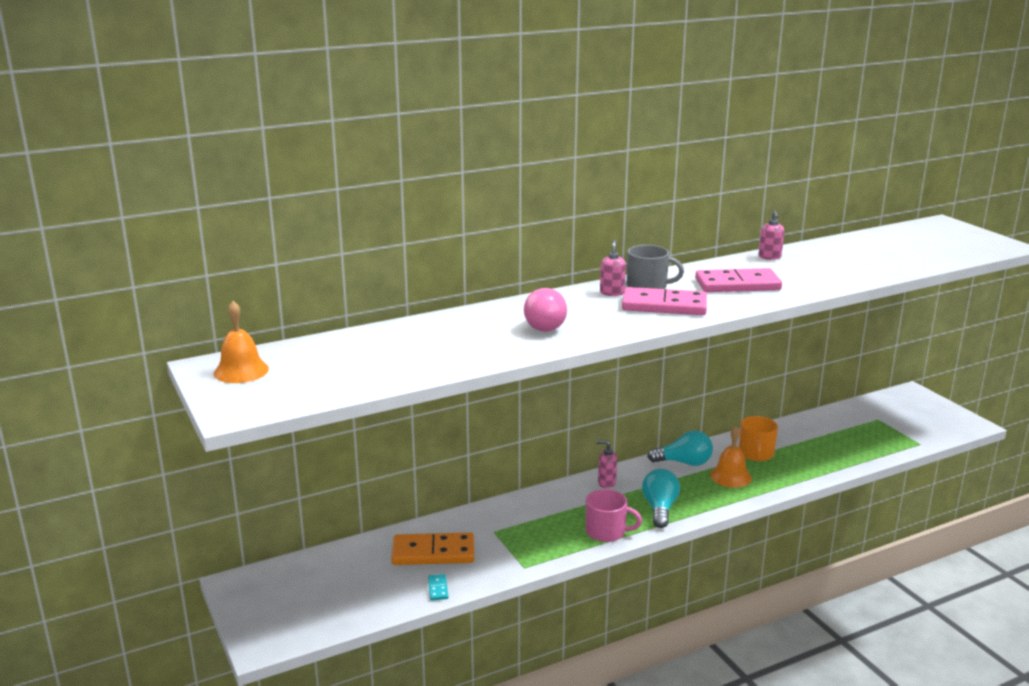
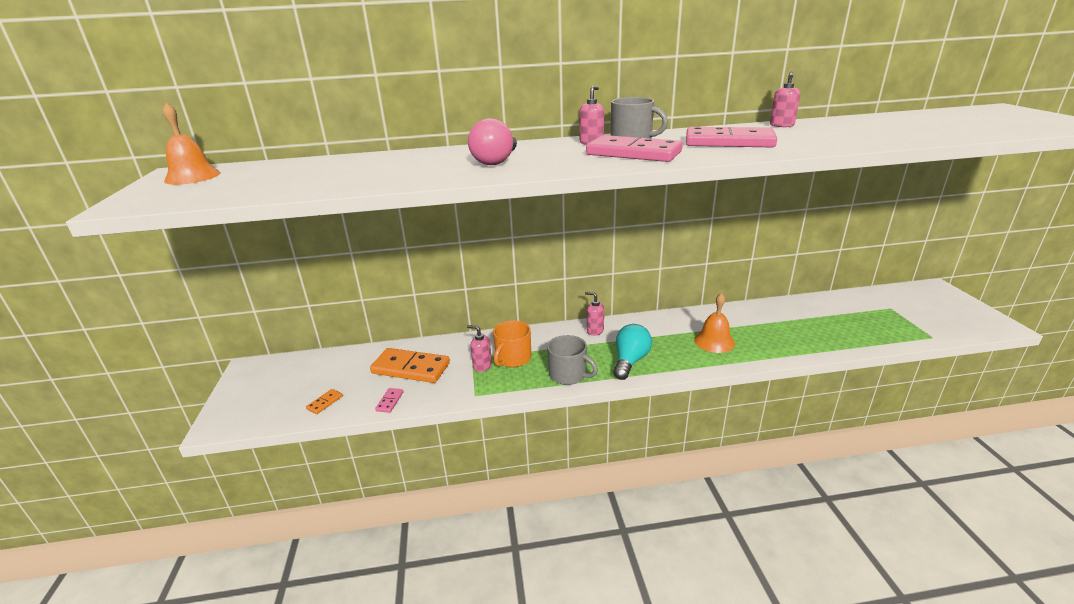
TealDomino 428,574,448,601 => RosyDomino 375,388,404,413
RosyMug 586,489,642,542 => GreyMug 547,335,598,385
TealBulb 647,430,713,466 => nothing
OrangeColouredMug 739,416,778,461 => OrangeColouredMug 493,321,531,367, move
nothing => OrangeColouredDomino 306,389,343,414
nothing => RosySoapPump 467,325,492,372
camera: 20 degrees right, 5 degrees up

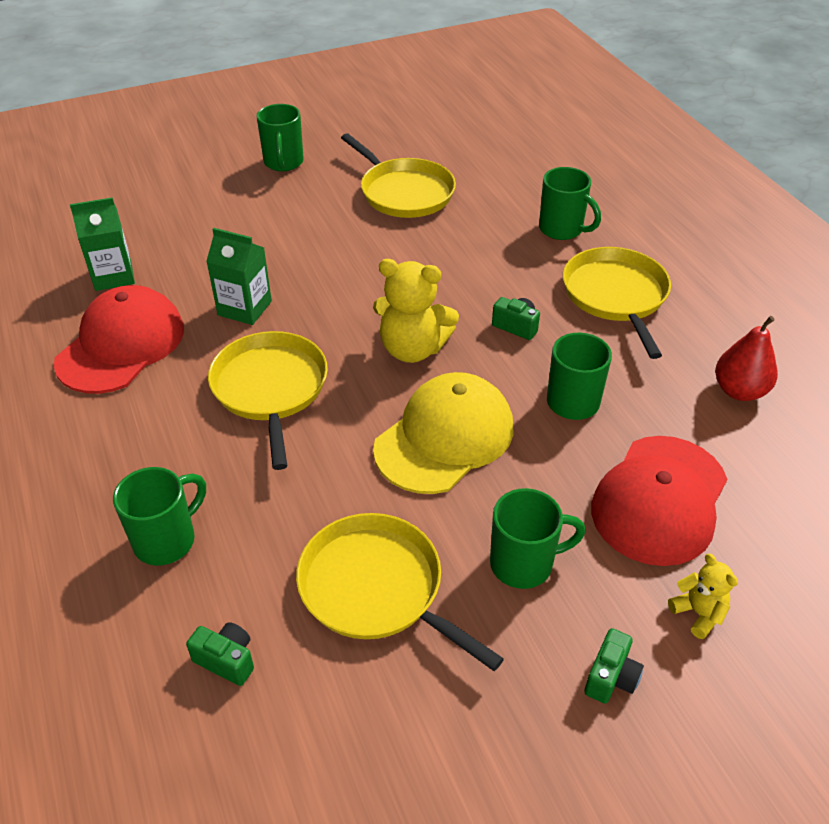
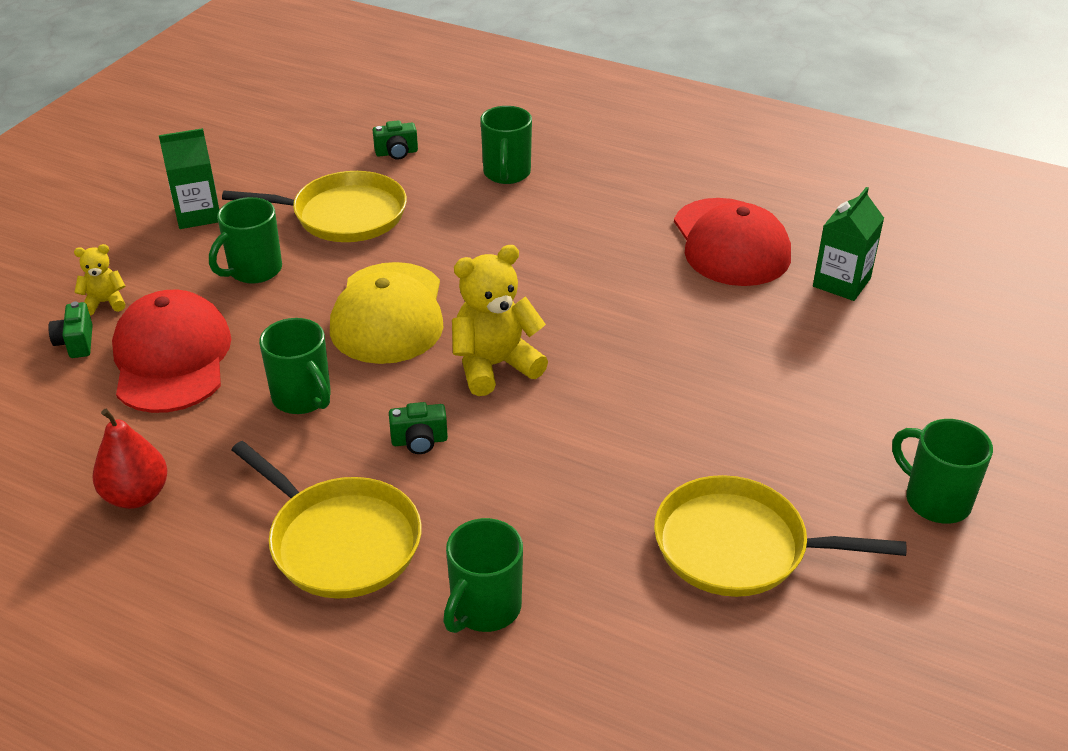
EmeraldJuiceCarton 206,228,272,325 => EmeraldJuiceCarton 159,128,219,229, move
BrightYellowFryingPan 208,331,328,470 => nothing
EmeraldMug 539,167,601,240 => EmeraldMug 443,518,523,633, 60 degrees counterclockwise
EmeraldCompactCamera 584,628,644,704 => EmeraldCompactCamera 48,301,93,358, move
BrightYellowStuffedBear 668,554,738,639 => BrightYellowStuffedBear 74,244,125,315, 150 degrees clockwise
camera: 140 degrees right, 5 degrees down

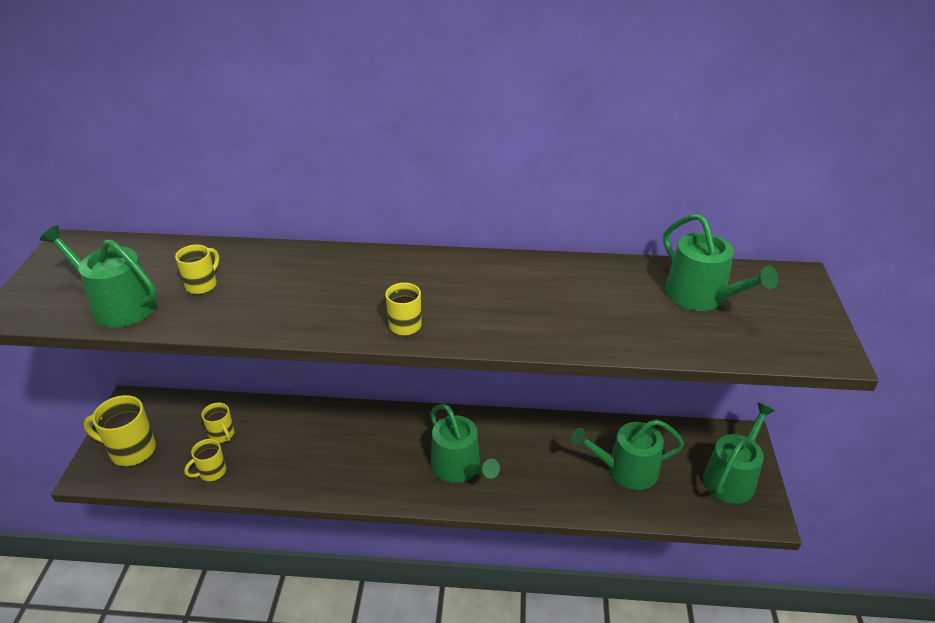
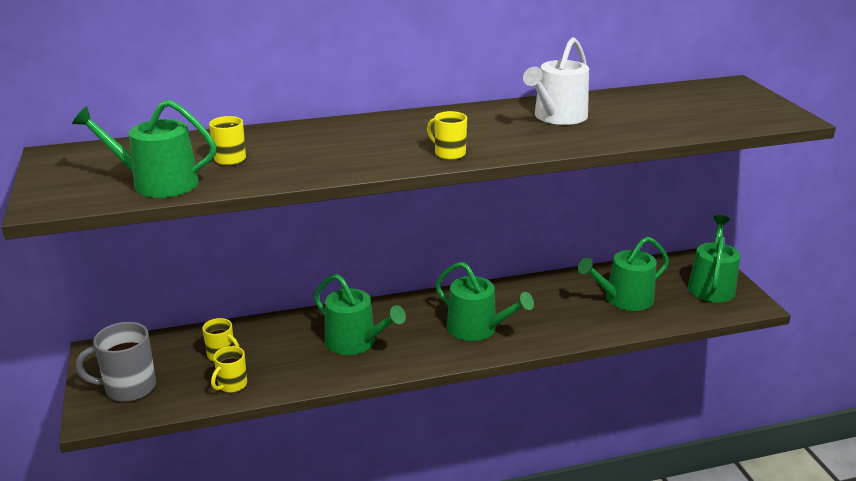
BrightYellowMug 83,395,156,466 => GreyMug 75,322,156,402
EmeraldWateringCan 663,214,778,311 => EmeraldWateringCan 314,274,406,355, move
nothing => PureWhiteWateringCan 523,37,589,125
camera: 20 degrees left, 10 degrees down

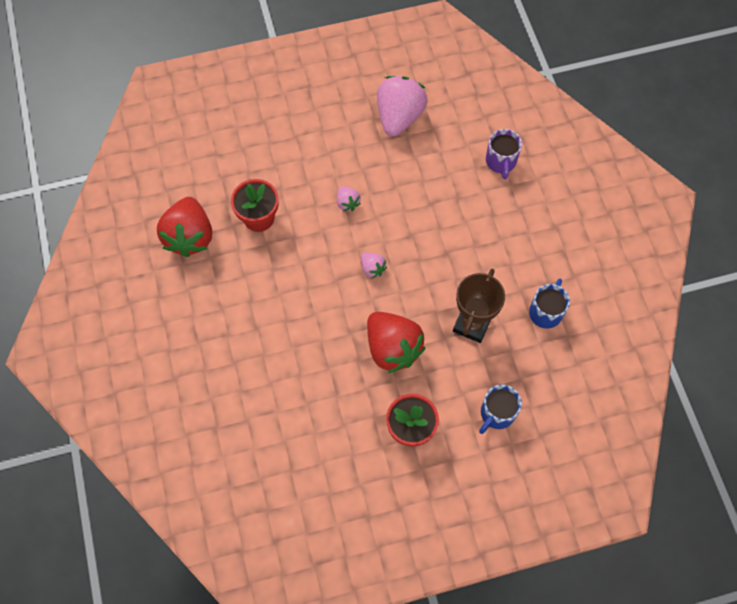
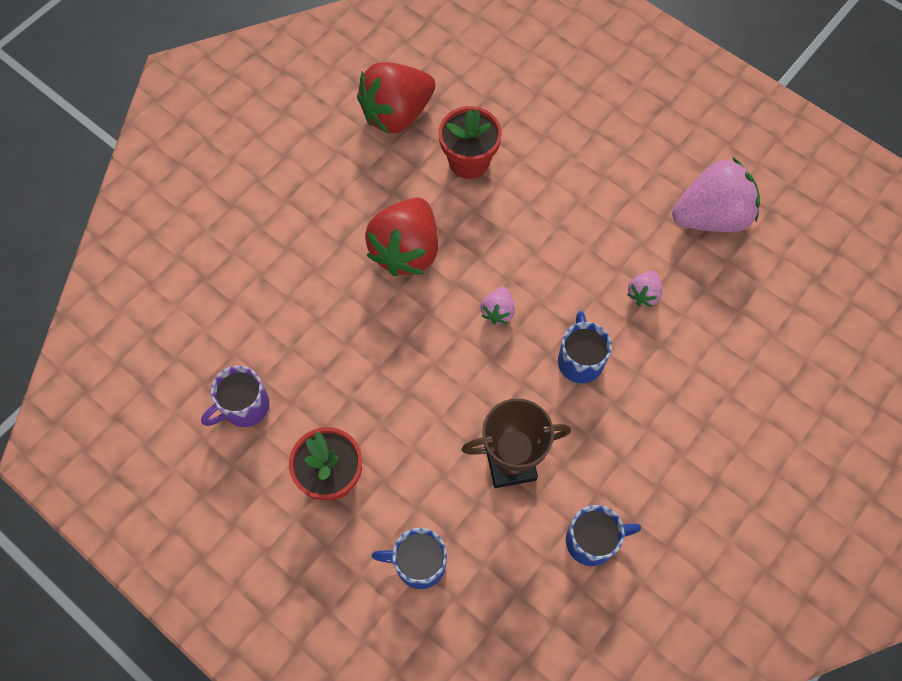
RosyToyStrawberry 337,186,361,211 => RosyToyStrawberry 627,271,662,307, move
CrimsonToyStrawberry 367,312,426,373 => CrimsonToyStrawberry 365,197,438,276, move
PurpleMug 486,129,522,180 => PurpleMug 201,366,269,427, move
nothing => CobaltMug 558,311,612,383
camera: 55 degrees right, 0 degrees up

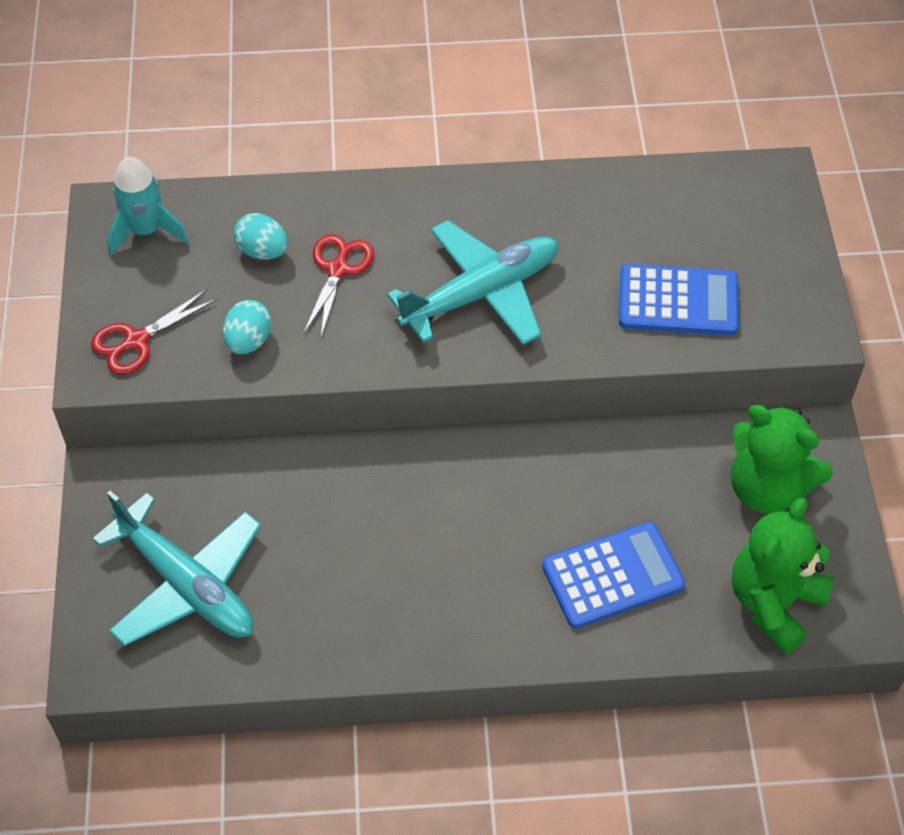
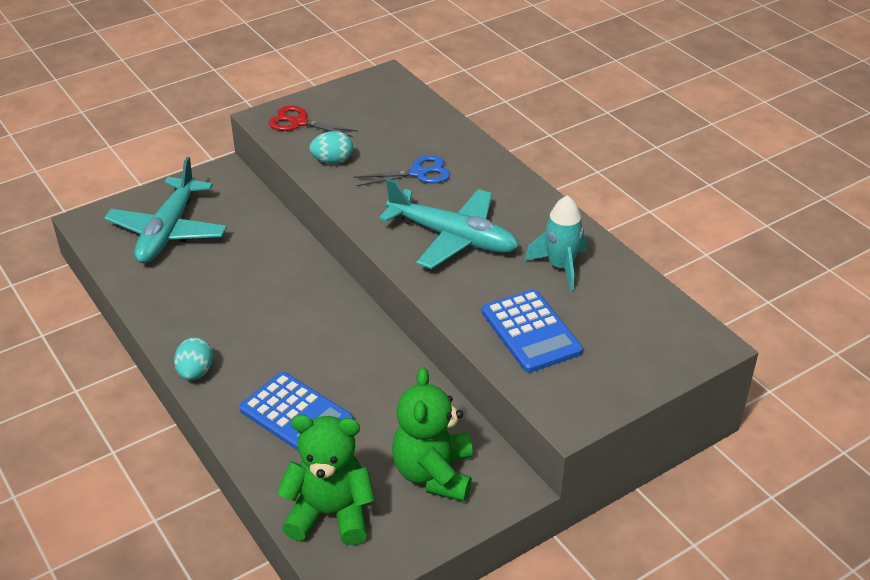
TealToyRocket 107,157,188,256 => TealToyRocket 524,195,587,291, move
TealEggShape 233,213,288,260 => TealEggShape 174,337,213,380, move
CrimsonPairOfScissors 303,234,374,338 => CobaltPairOfScissors 354,155,450,186
camera: 60 degrees right, 15 degrees down

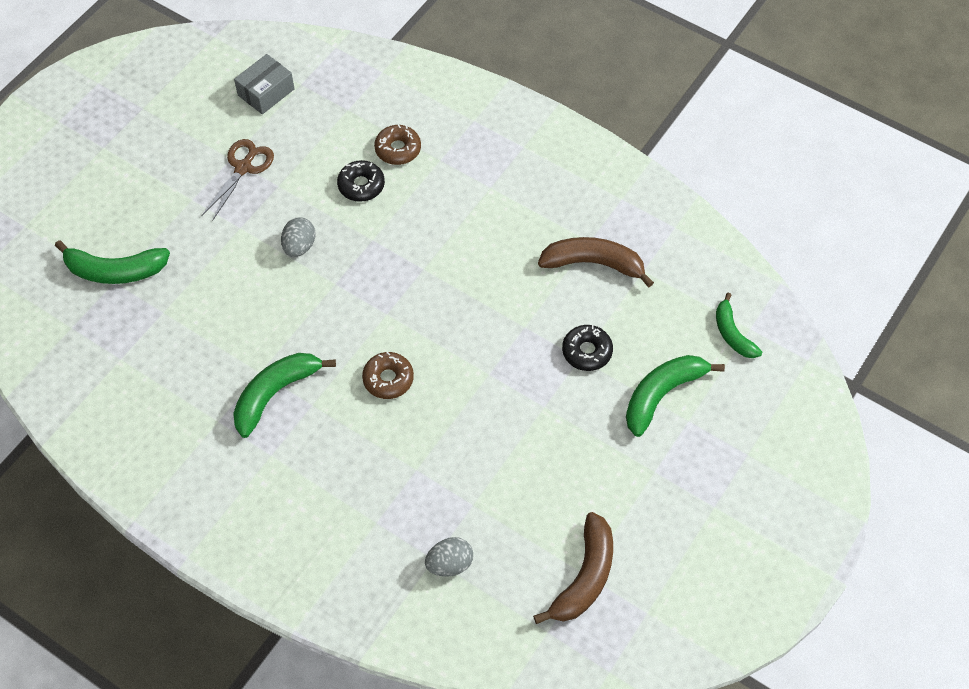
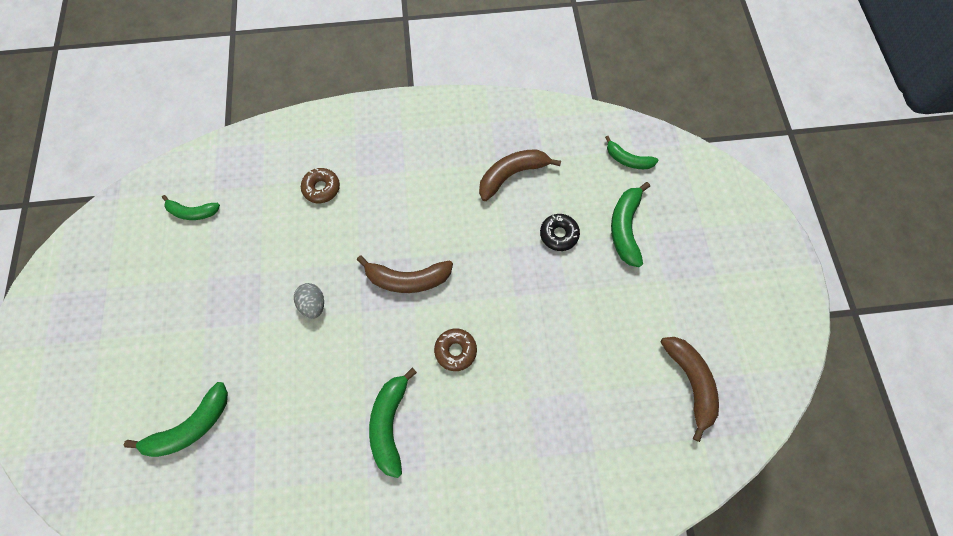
DarkBrownPairOfScissors 202,139,274,221 => nothing
GreyPackage 234,54,294,114 => EmeraldBananaFruit 162,195,220,220
EbonyDonut 337,160,385,202 => nothing
GreyEggShape 425,537,473,577 => nothing
nothing => DarkBrownBananaFruit 357,256,453,293
camera: 40 degrees left, 10 degrees up

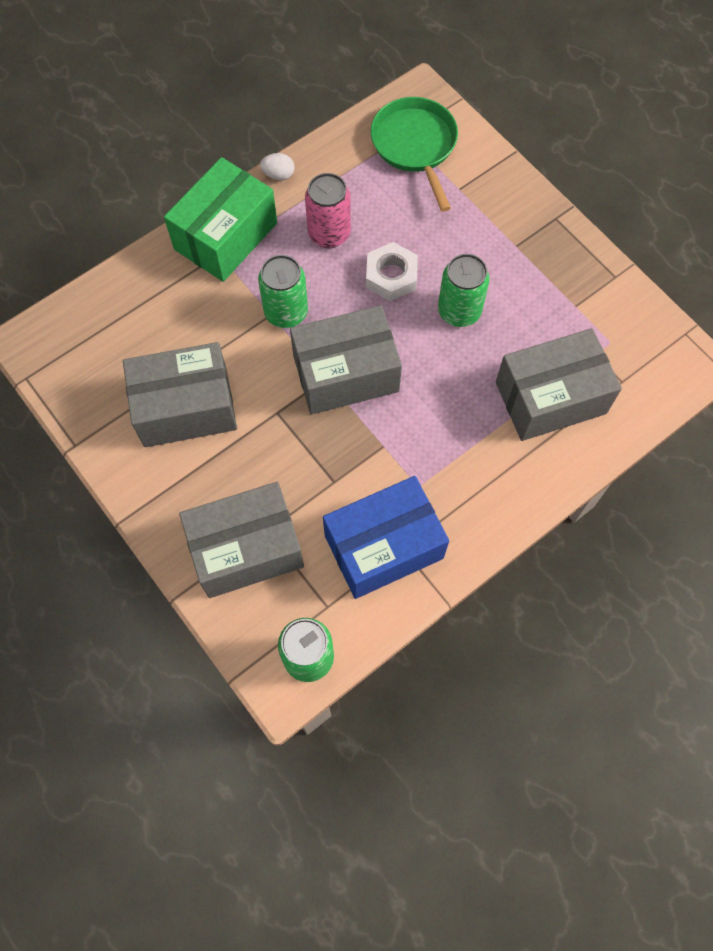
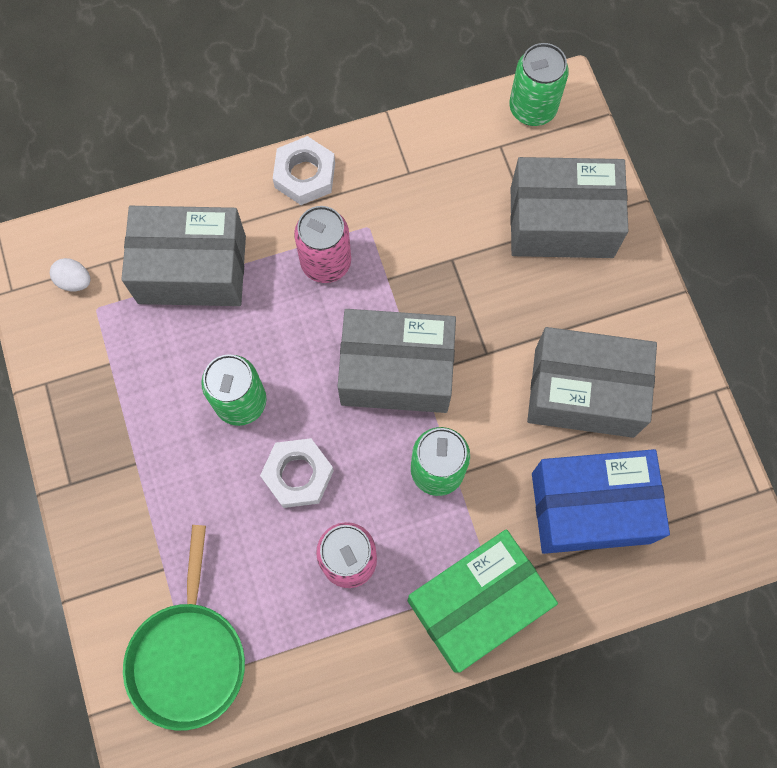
PureWhiteEggShape 260,153,295,180 => PureWhiteEggShape 50,258,91,291, move
CobaltPackage 323,476,449,599 => CobaltPackage 532,449,670,554, move
nothing => PureWhiteHexagonNut 273,136,335,205
nothing => RosyCan 294,206,351,283
camera: 160 degrees left, 5 degrees up

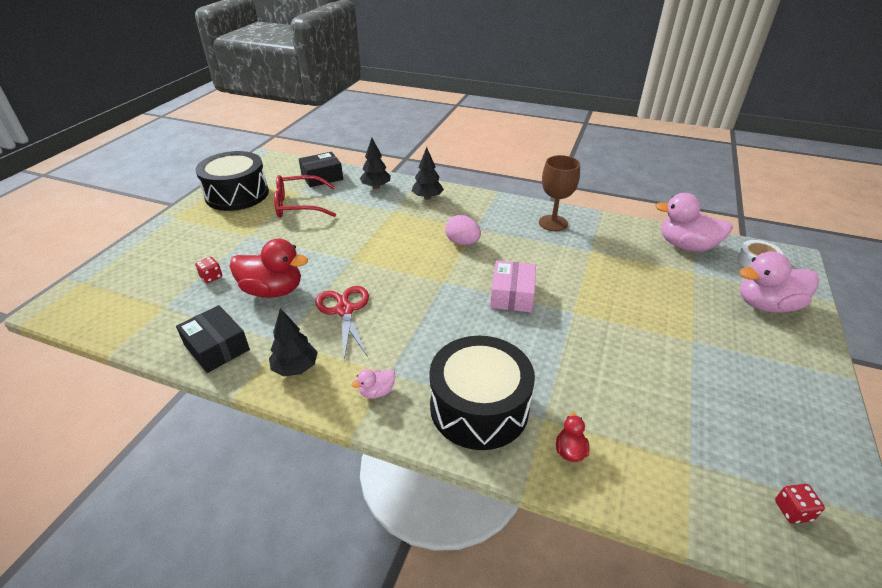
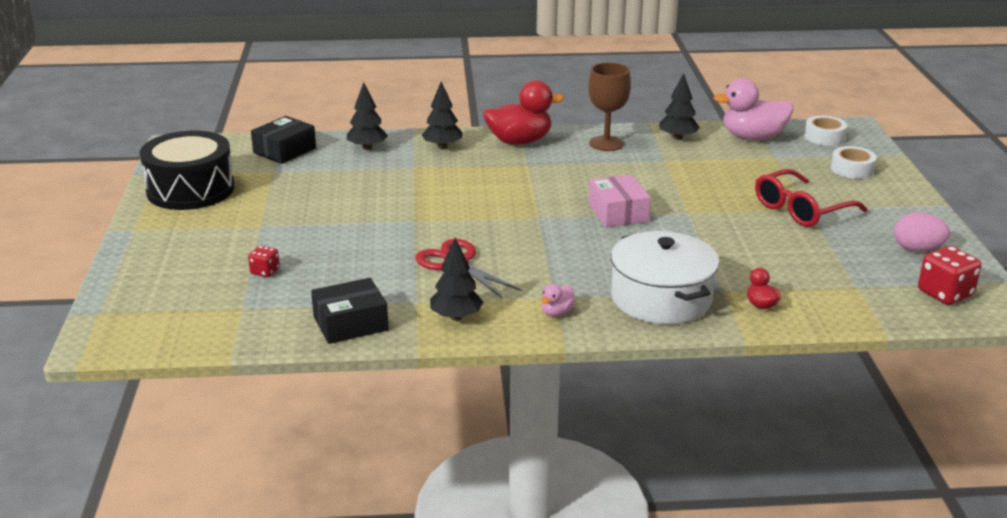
EbonyPackage 176,305,250,373 => EbonyPackage 311,278,389,344, 45 degrees counterclockwise
CrimsonRubberDuck 229,239,308,298 => CrimsonRubberDuck 483,80,564,145, move
CrimsonEyeglasses 274,175,336,218 => CrimsonEyeglasses 755,169,867,227, move
EbonySnareDrum 429,336,535,450 => PureWhiteCookingPot 611,231,719,324
RosyEggShape 445,215,481,245 => RosyEggShape 894,212,950,252, move
RosyRubberDuck 739,251,819,313 => PureWhiteTape 831,146,877,179
CrimsonDie 775,484,825,524 => CrimsonDie 918,246,982,305, x1.77
nothing => EbonyTree 659,73,700,140
camera: 25 degrees left, 10 degrees down

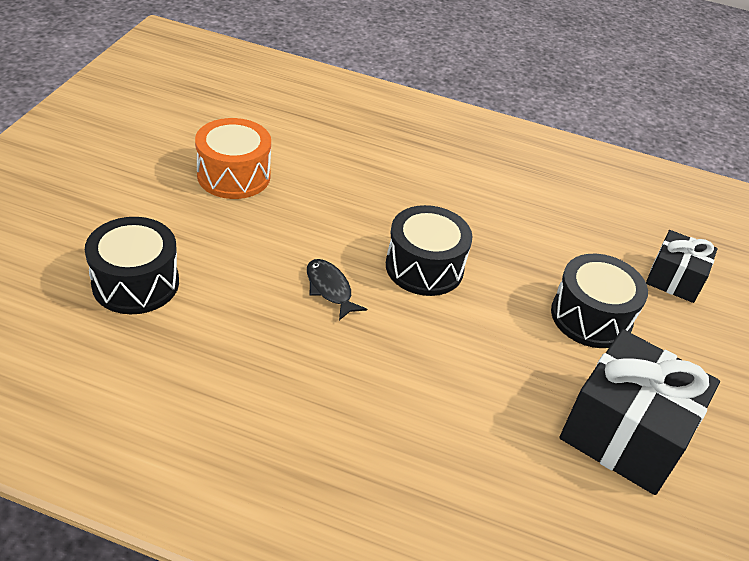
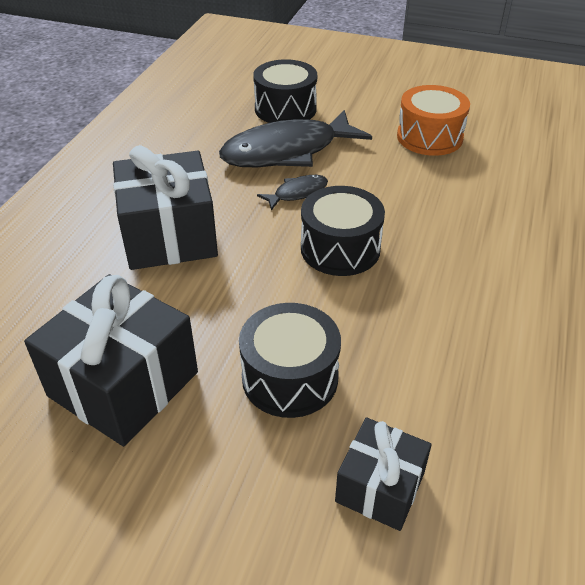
nothing => EbonyWrappedGift 113,145,218,270
nothing => EbonyFishFigure 219,110,372,167
camera: 95 degrees right, 0 degrees up

